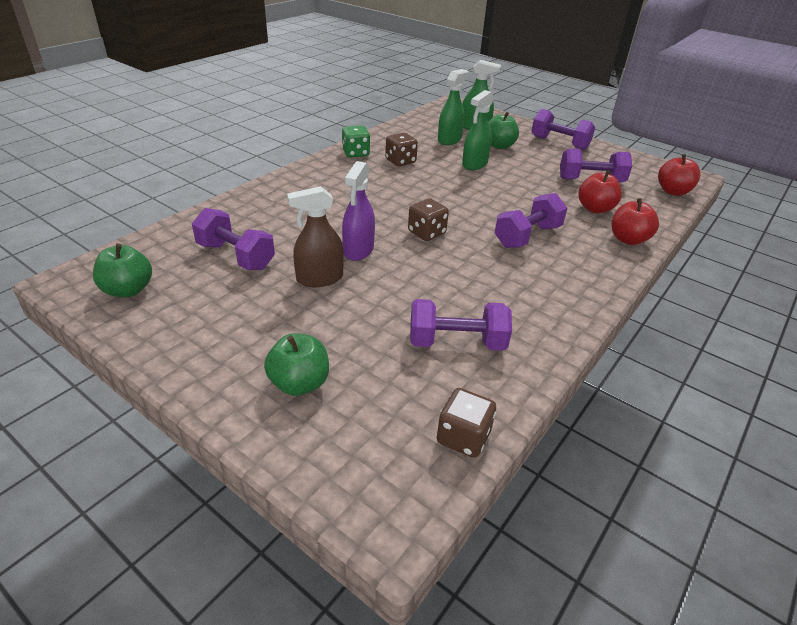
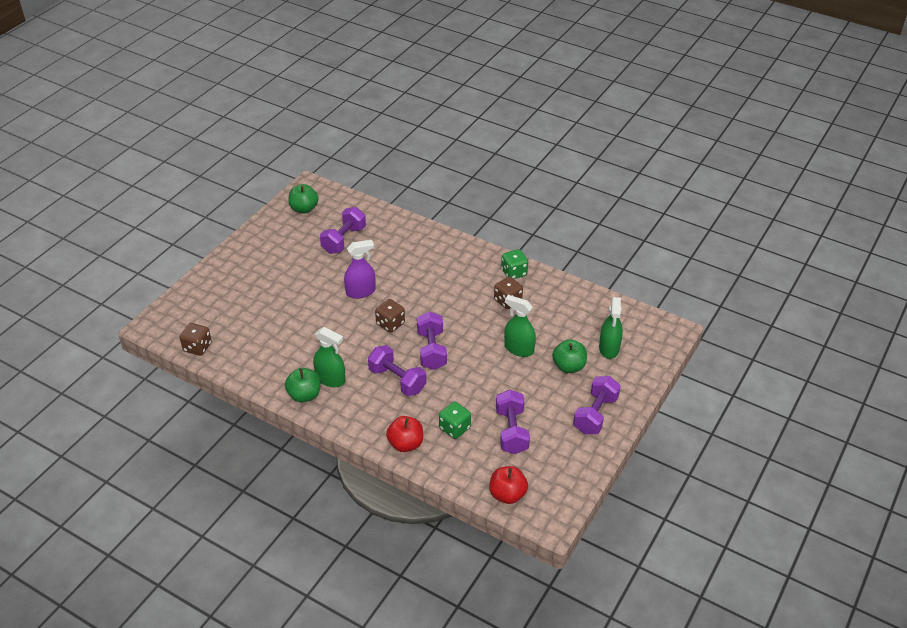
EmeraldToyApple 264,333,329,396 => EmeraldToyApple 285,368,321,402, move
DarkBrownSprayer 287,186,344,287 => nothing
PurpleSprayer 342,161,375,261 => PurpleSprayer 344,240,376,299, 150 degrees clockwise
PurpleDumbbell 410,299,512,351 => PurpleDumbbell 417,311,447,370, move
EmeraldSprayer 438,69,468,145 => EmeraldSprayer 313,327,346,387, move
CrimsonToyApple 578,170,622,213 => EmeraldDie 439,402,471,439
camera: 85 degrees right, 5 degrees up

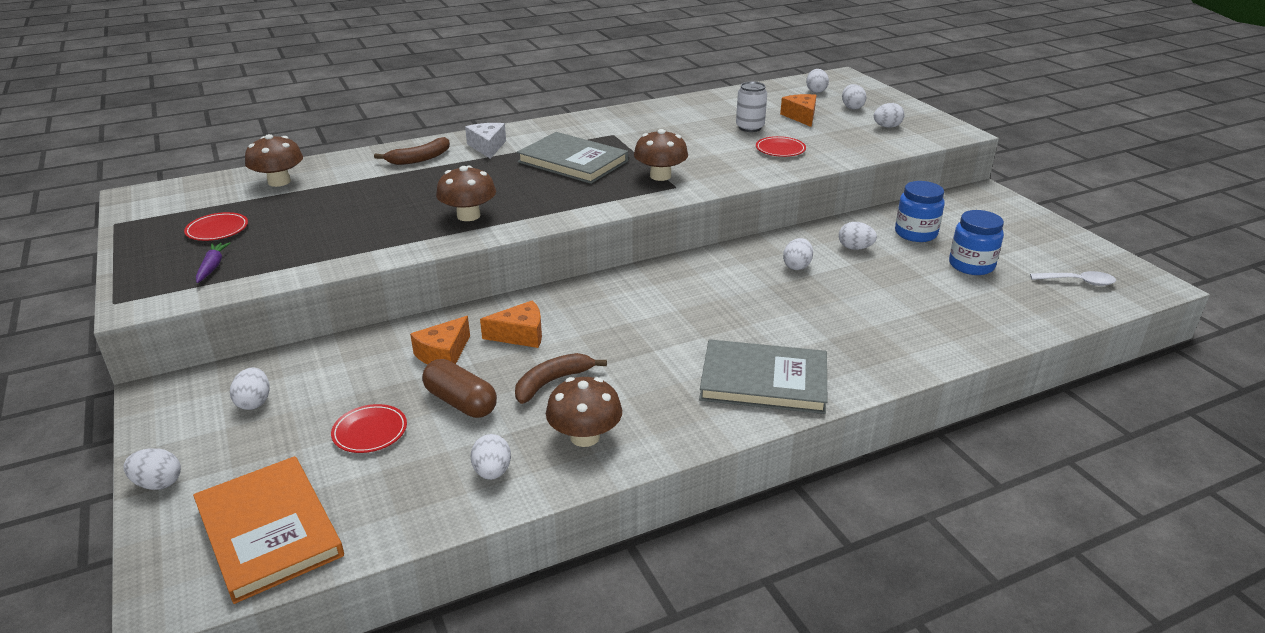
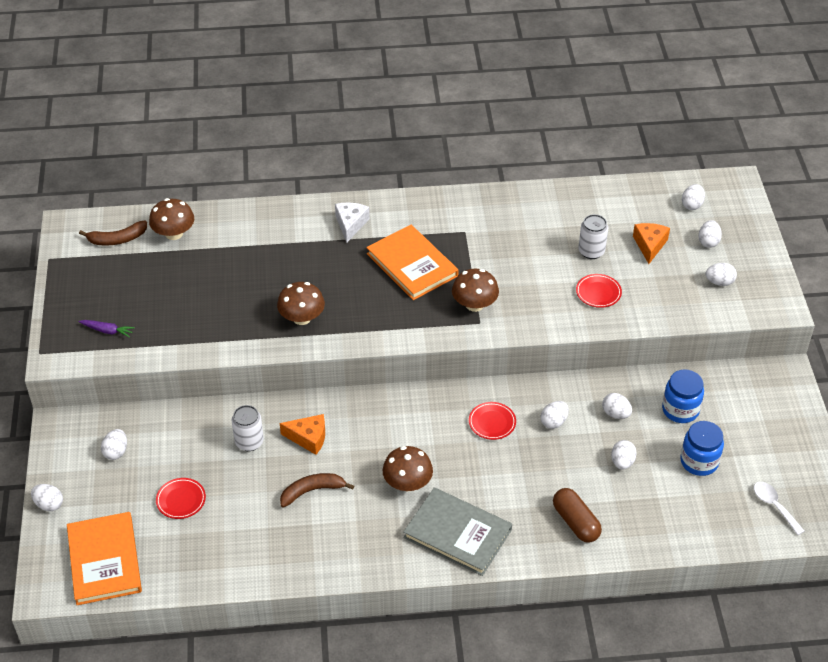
CrimsonDinnerPlate 184,212,248,241 => CrimsonDinnerPlate 469,402,516,440, move
PurpleRootVegetable 196,242,230,283 => PurpleRootVegetable 79,320,135,338, 90 degrees clockwise
DarkBrownBananaFruit 374,137,450,165 => DarkBrownBananaFruit 79,221,147,246, move
OrangeColouredCheese 410,316,470,365 => PureWhiteCan 232,405,264,451
DarkBrownCapsule 422,359,497,418 => DarkBrownCapsule 553,488,602,543, move
PureWhiteEggShape 471,434,511,480 => PureWhiteEggShape 611,440,637,470, move
GreyBook 517,132,628,184 => OrangeColouredBook 366,225,458,300
DarkBrownFungus 546,377,622,447 => DarkBrownFungus 383,446,433,492, move
PureWhiteSpoon 1030,271,1116,286 => PureWhiteSpoon 754,482,804,535, 150 degrees counterclockwise
camera: 20 degrees right, 15 degrees up

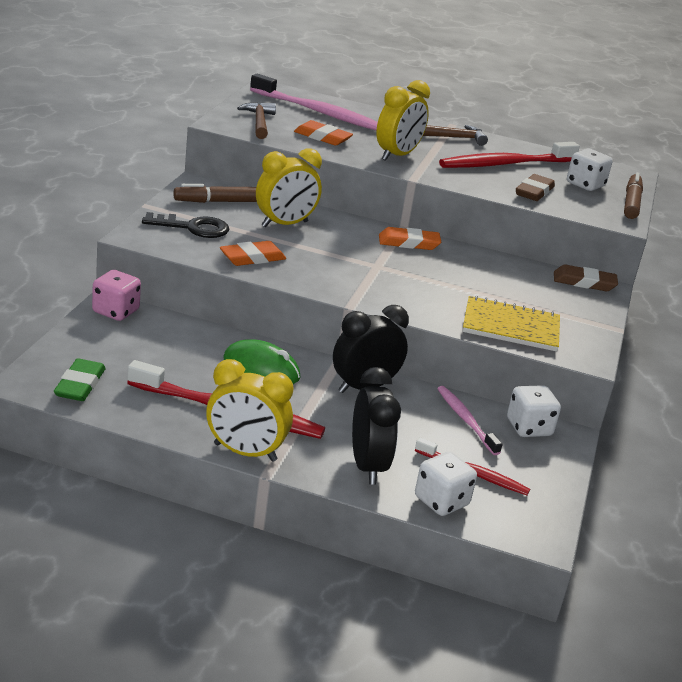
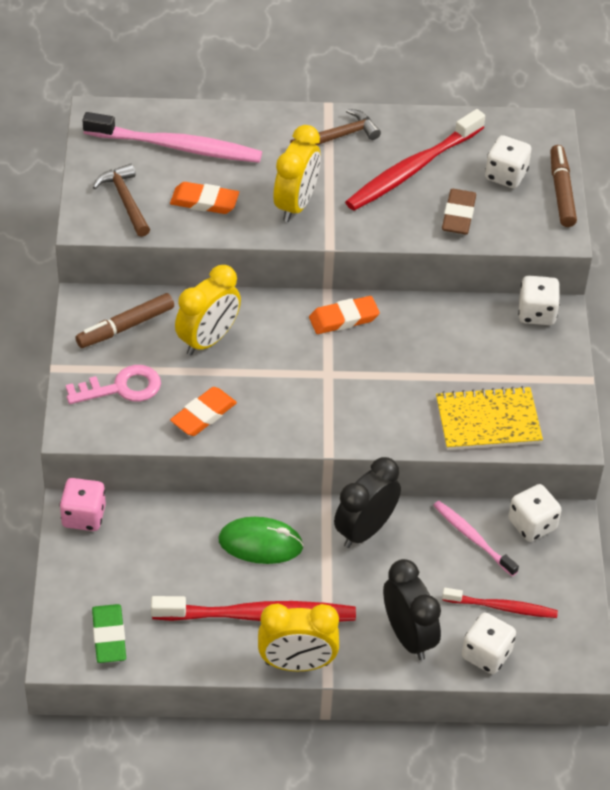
EbonyLatchkey 142,212,229,238 => RosyLatchkey 66,365,161,404
DarkBrownPencilEraser 554,264,618,291 => PureWhiteDie 518,275,560,325
camera: 15 degrees left, 20 degrees up

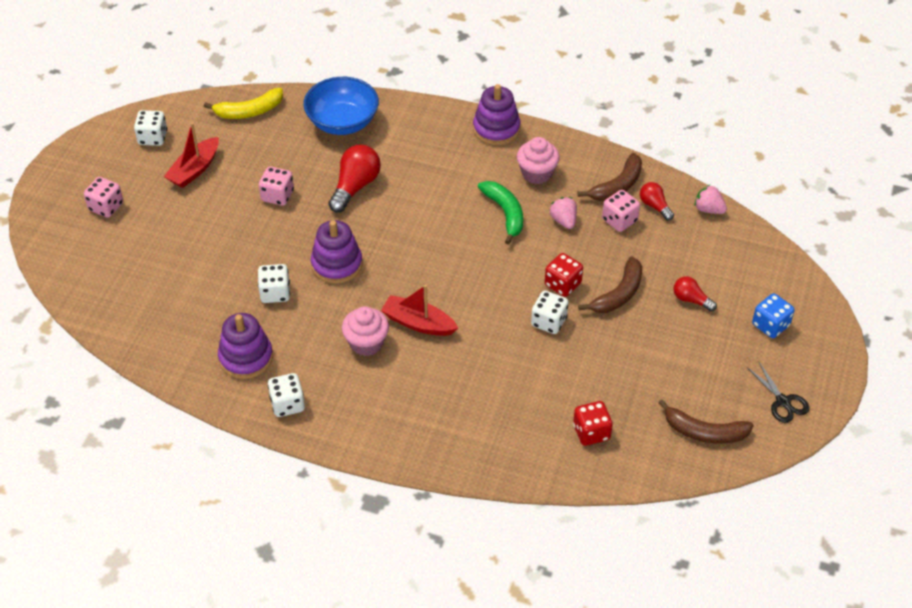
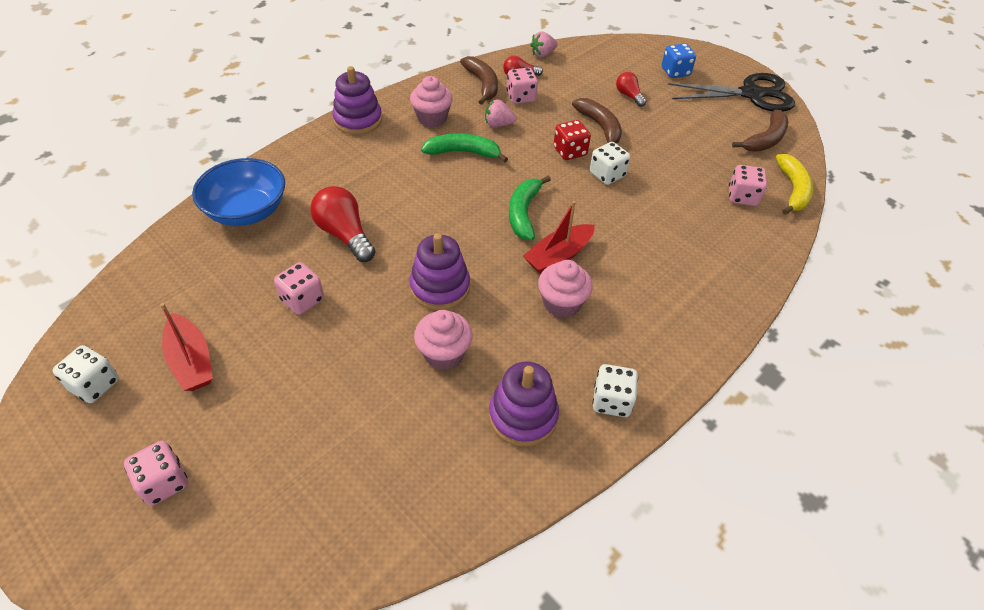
BrightYellowBananaFruit 204,88,283,119 => BrightYellowBananaFruit 776,154,813,215, move
PureWhiteDie 258,264,290,303 => RosyFairyCake 414,310,472,370
CrimsonDie 573,401,613,446 => RosyDie 729,165,767,206
CrimsonBulb 673,276,717,312 => CrimsonBulb 616,72,646,107, 90 degrees clockwise
EbonyPairOfScissors 747,361,809,423 => EbonyPairOfScissors 668,73,795,112, x1.97
nothing => EmeraldBananaFruit 509,176,551,240
camera: 65 degrees left, 0 degrees up

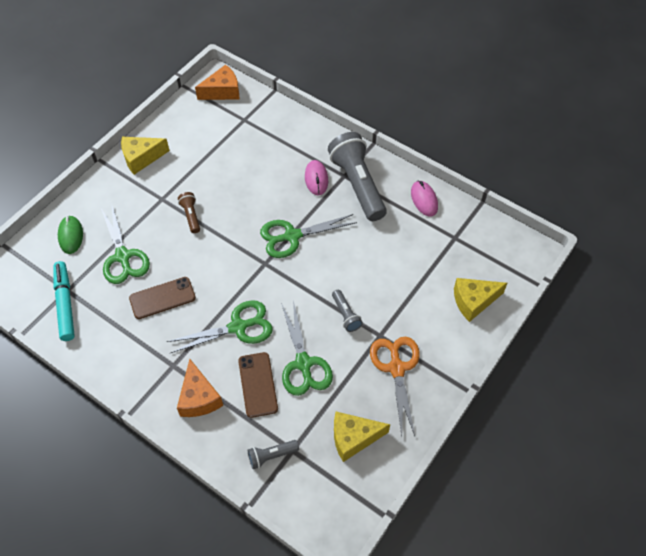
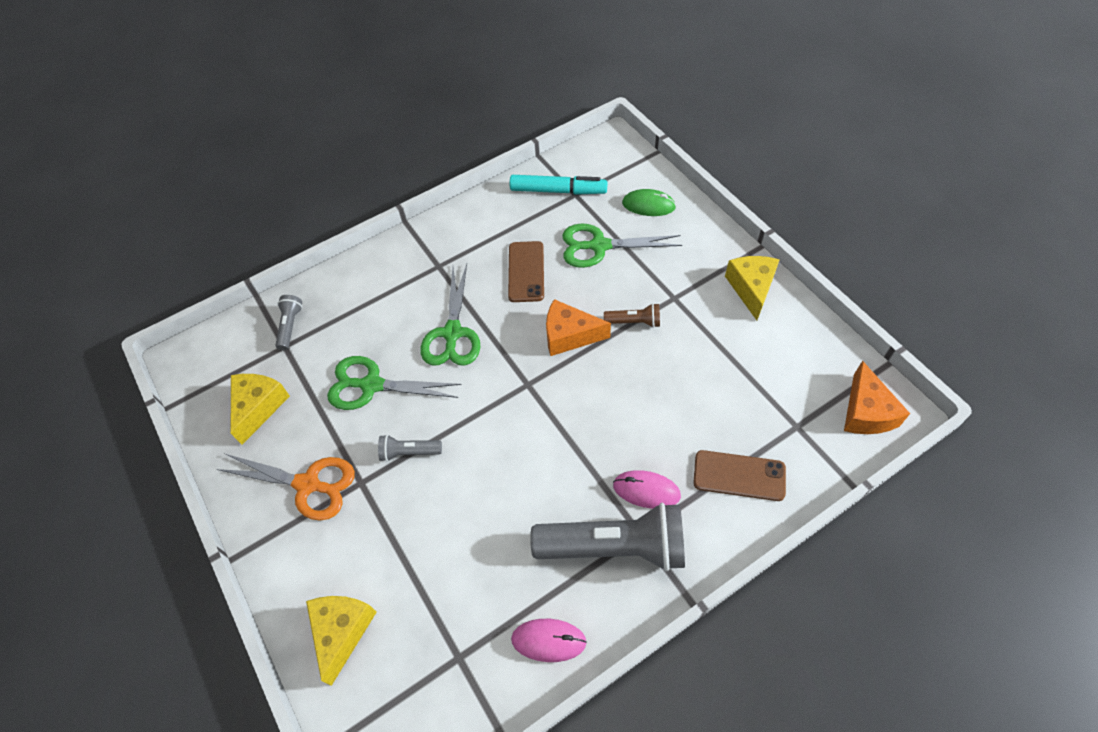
OrangeColouredCheese 177,359,223,417 => OrangeColouredCheese 546,299,611,356, move
DarkBrownSmartphone 238,352,278,418 => DarkBrownSmartphone 693,450,786,501, move
EmeraldPairOfScissors 260,214,357,258 => nothing
camera: 115 degrees right, 0 degrees up

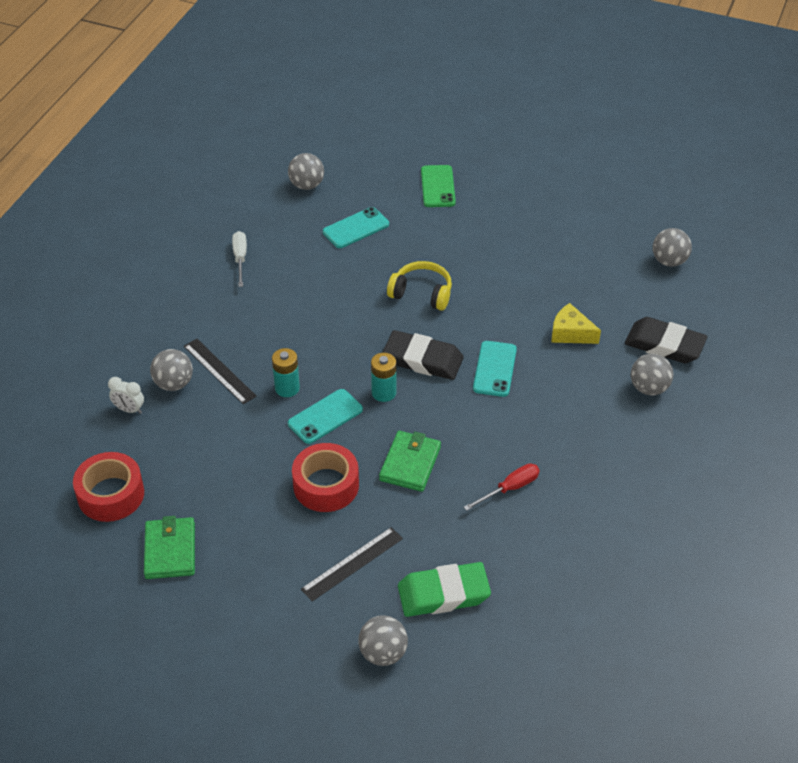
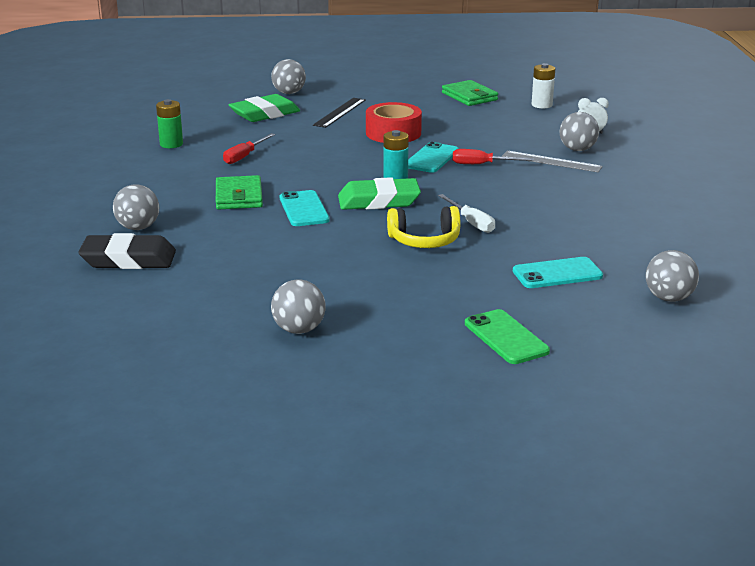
CrimsonTape 73,452,144,522 => PureWhiteAaBattery 532,63,555,108
EbonyStraightedge 184,339,257,404 => GreyStraightedge 502,151,603,172
PureWhiteFlatScrewdriver 232,231,247,287 => PureWhiteFlatScrewdriver 438,194,495,233, move
TealAaBattery 272,348,300,397 => CrimsonFlatScrewdriver 453,149,534,164
TealSmartphone 323,207,389,248 => TealSmartphone 513,257,603,288, 45 degrees clockwise
EmeraldCardWallet 379,431,441,492 => EmeraldCardWallet 216,175,263,210, move
EbonyPencilEraser 383,330,464,380 => EmeraldPencilEraser 338,177,421,210
BrightYellowCheese 551,303,601,344 => nothing
GreyPlayBall 653,228,692,267 => GreyPlayBall 271,279,325,334, move
nothing => EmeraldAaBattery 156,99,183,148
camera: 155 degrees right, 20 degrees down

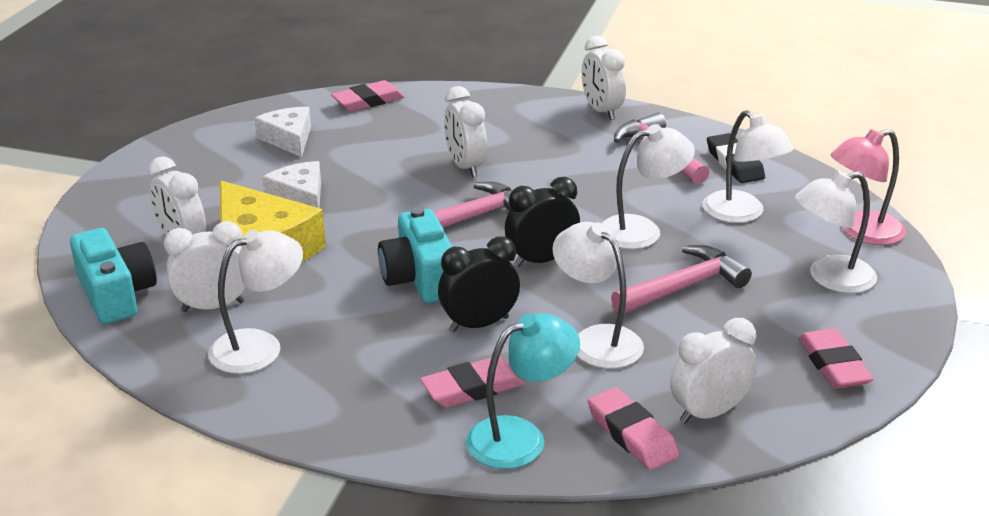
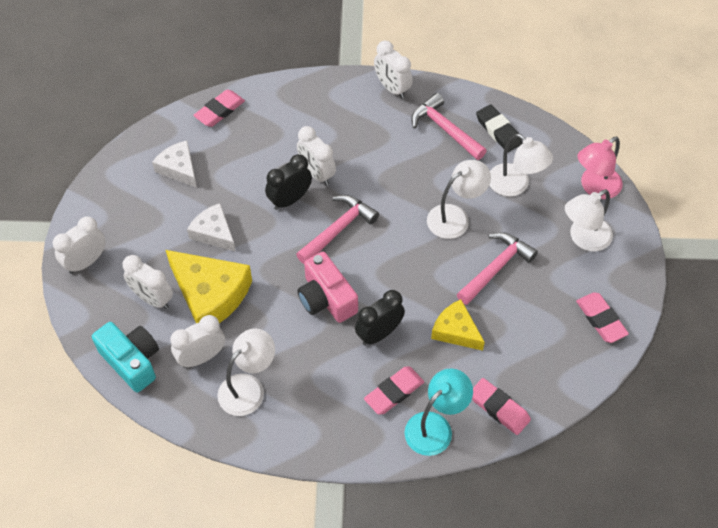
TealCompactCamera 378,207,452,303 => RosyCompactCamera 297,252,358,323
EbonyBedsideClock 505,177,580,267 => EbonyBedsideClock 265,154,312,210, move
PureWhiteLamp 552,222,644,369 => BrightYellowCheese 431,300,485,351
PureWhiteBedsideClock 670,318,757,424 => PureWhiteBedsideClock 53,216,106,274, move
camera: 15 degrees left, 25 degrees up

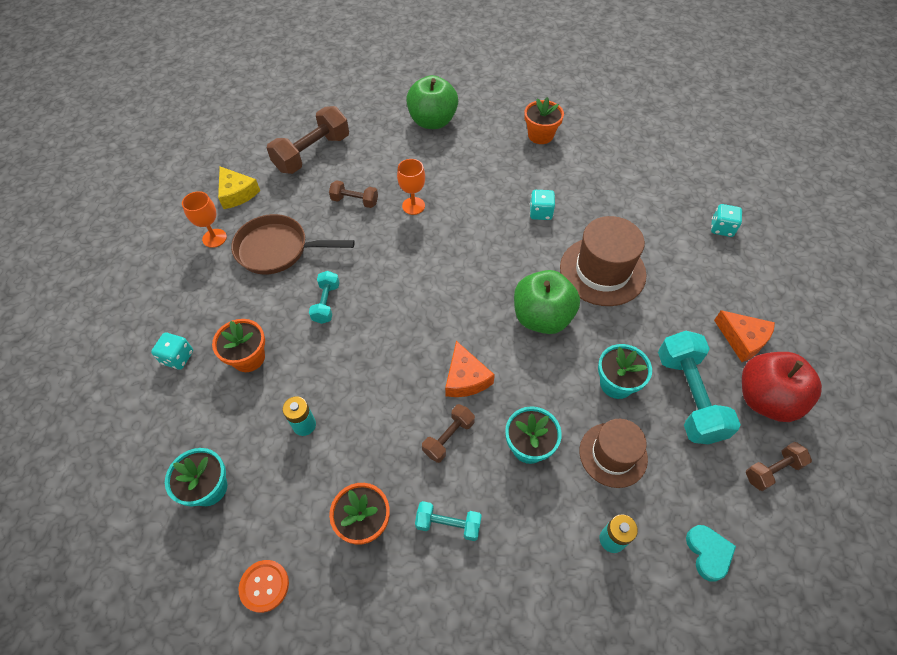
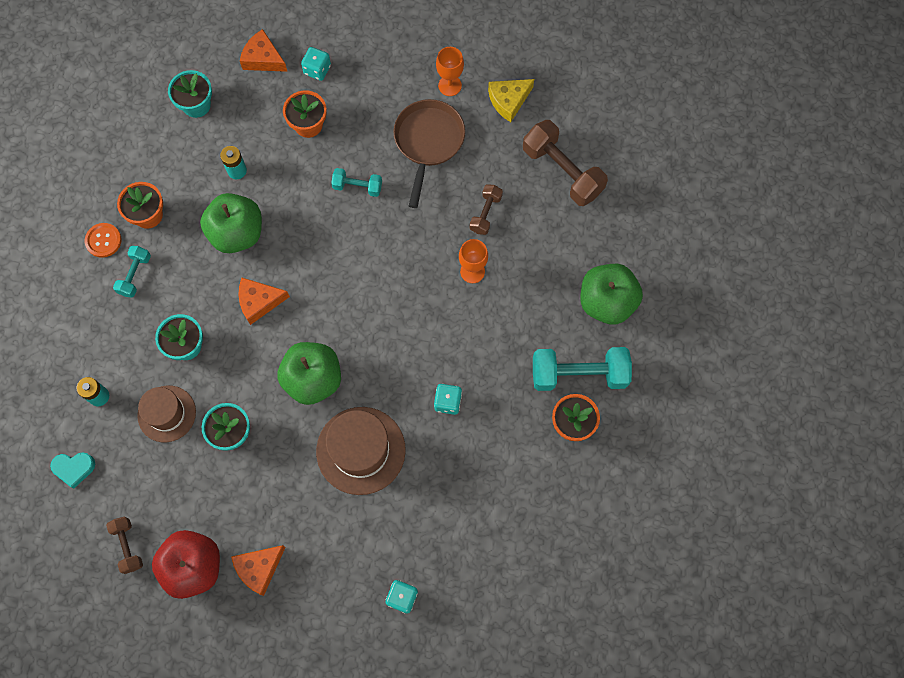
OrangeColouredSewingButton 239,560,289,613 => OrangeColouredSewingButton 85,223,121,258, move
DarkBrownDumbbell 422,404,475,463 => nothing
TealDumbbell 658,331,741,444 => TealDumbbell 533,347,632,391, move
nothing => EmeraldToyApple 200,193,262,253
nothing => OrangeColouredCheese 240,29,287,72
camera: 95 degrees right, 15 degrees up

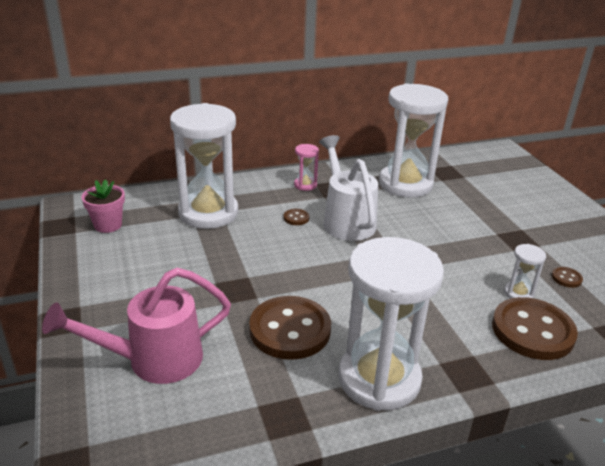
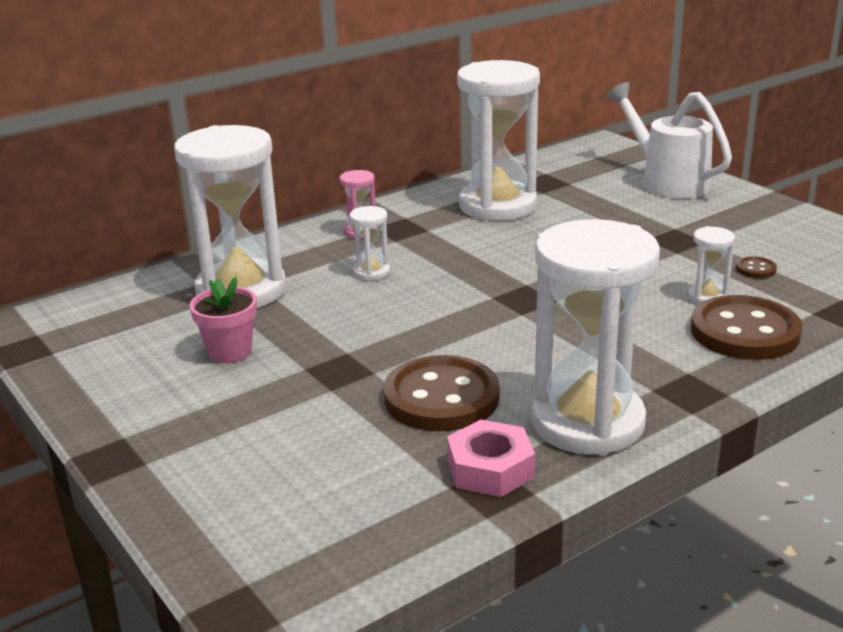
RosyWateringCan 42,268,231,384 => nothing
RosyPlantPot 81,179,125,233 => RosyPlantPot 190,277,257,363, move
DarkBrownSewingButton 283,209,309,225 => PureWhiteHourglass 349,206,390,281
PureWhiteWateringCan 319,135,378,241 => PureWhiteWateringCan 606,82,732,199, move
nothing => RosyHexagonNut 447,420,535,497
camera: 15 degrees left, 5 degrees down

